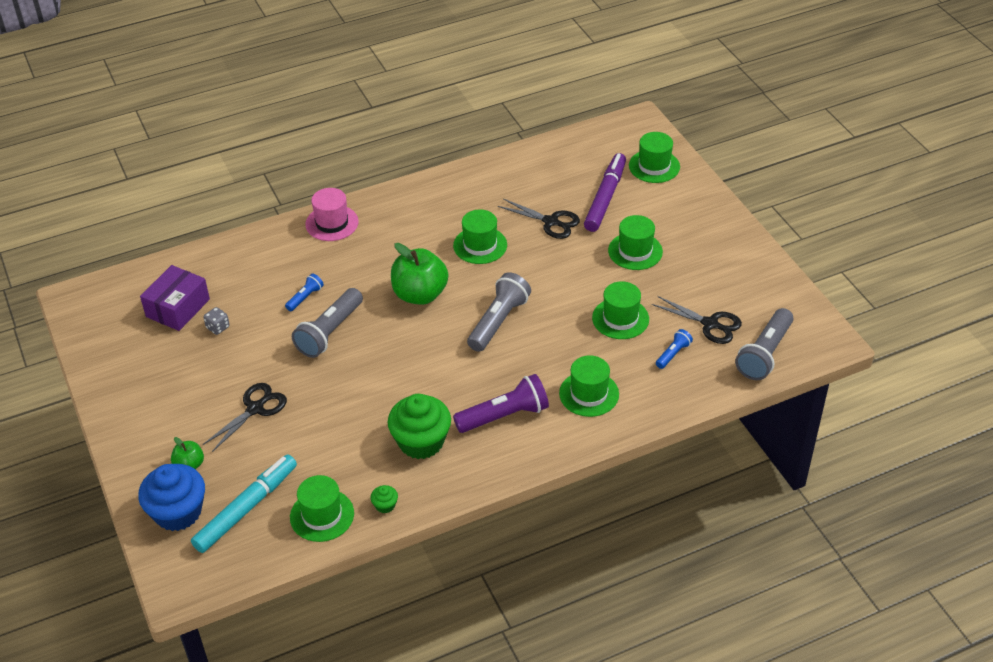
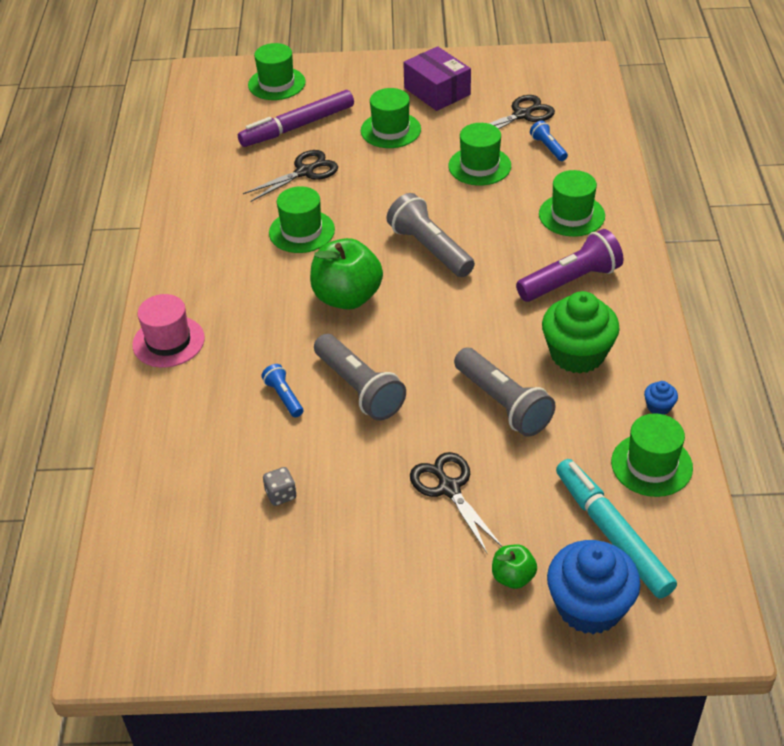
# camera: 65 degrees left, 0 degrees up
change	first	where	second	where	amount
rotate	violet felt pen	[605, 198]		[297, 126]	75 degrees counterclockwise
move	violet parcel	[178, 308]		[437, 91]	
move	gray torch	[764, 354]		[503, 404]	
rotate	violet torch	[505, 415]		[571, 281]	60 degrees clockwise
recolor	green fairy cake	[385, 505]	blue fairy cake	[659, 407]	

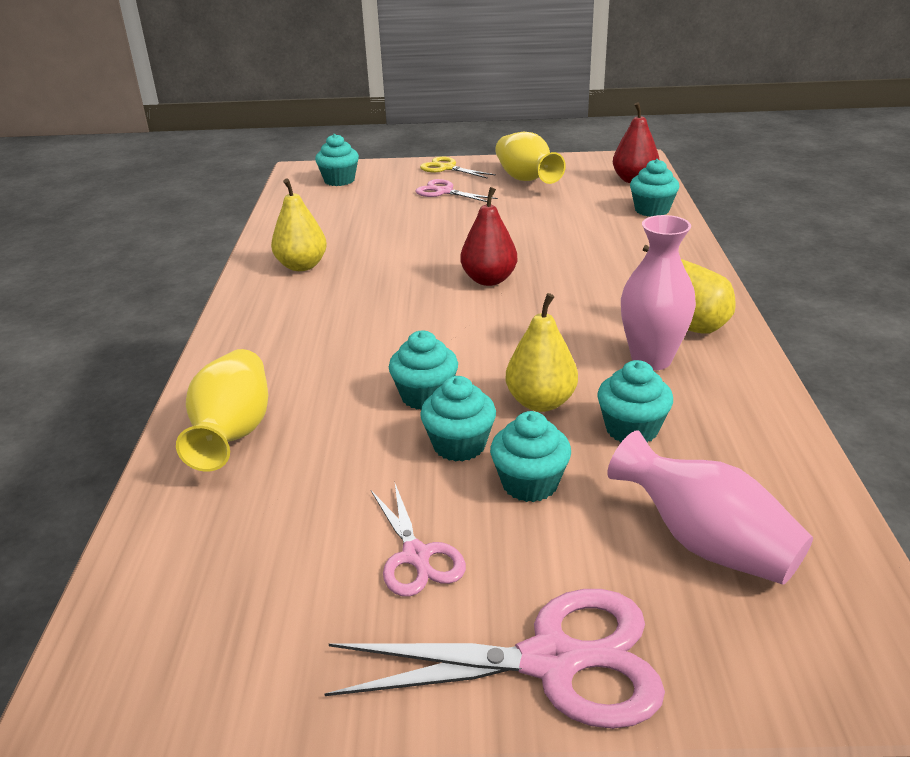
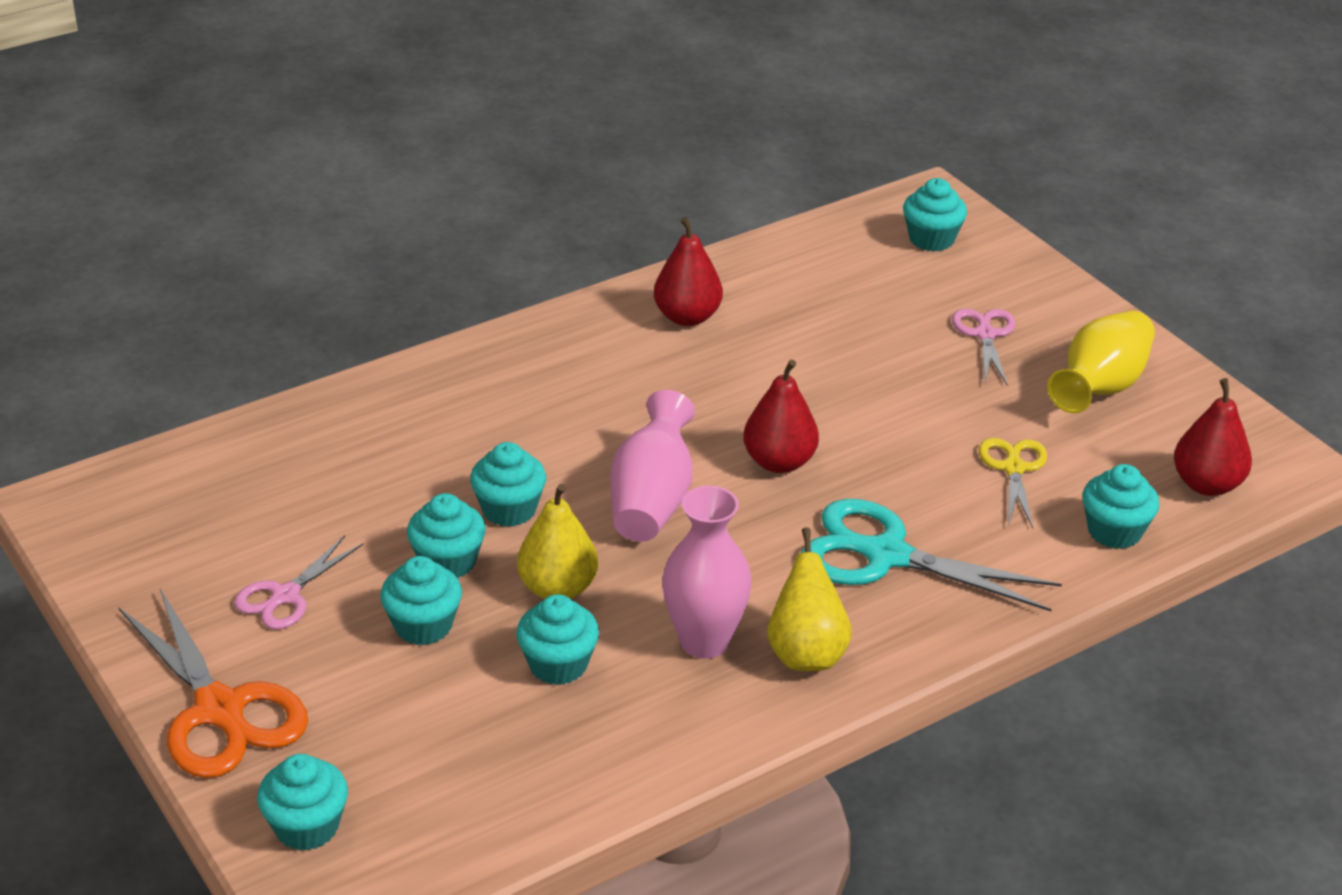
# camera: 55 degrees right, 5 degrees up
change	first	where	second	where	amount
move	yellow scissors	[446, 168]		[1013, 468]	
recolor	yellow pear fruit	[302, 266]	crimson pear fruit	[687, 317]	
delete	yellow tall vase	[233, 433]			
move	rosy tall vase	[706, 543]		[651, 500]	
recolor	rosy scissors	[553, 661]	orange scissors	[221, 710]	
insert			turquoise scissors	[884, 555]	
insert			turquoise fairy cake	[306, 827]	

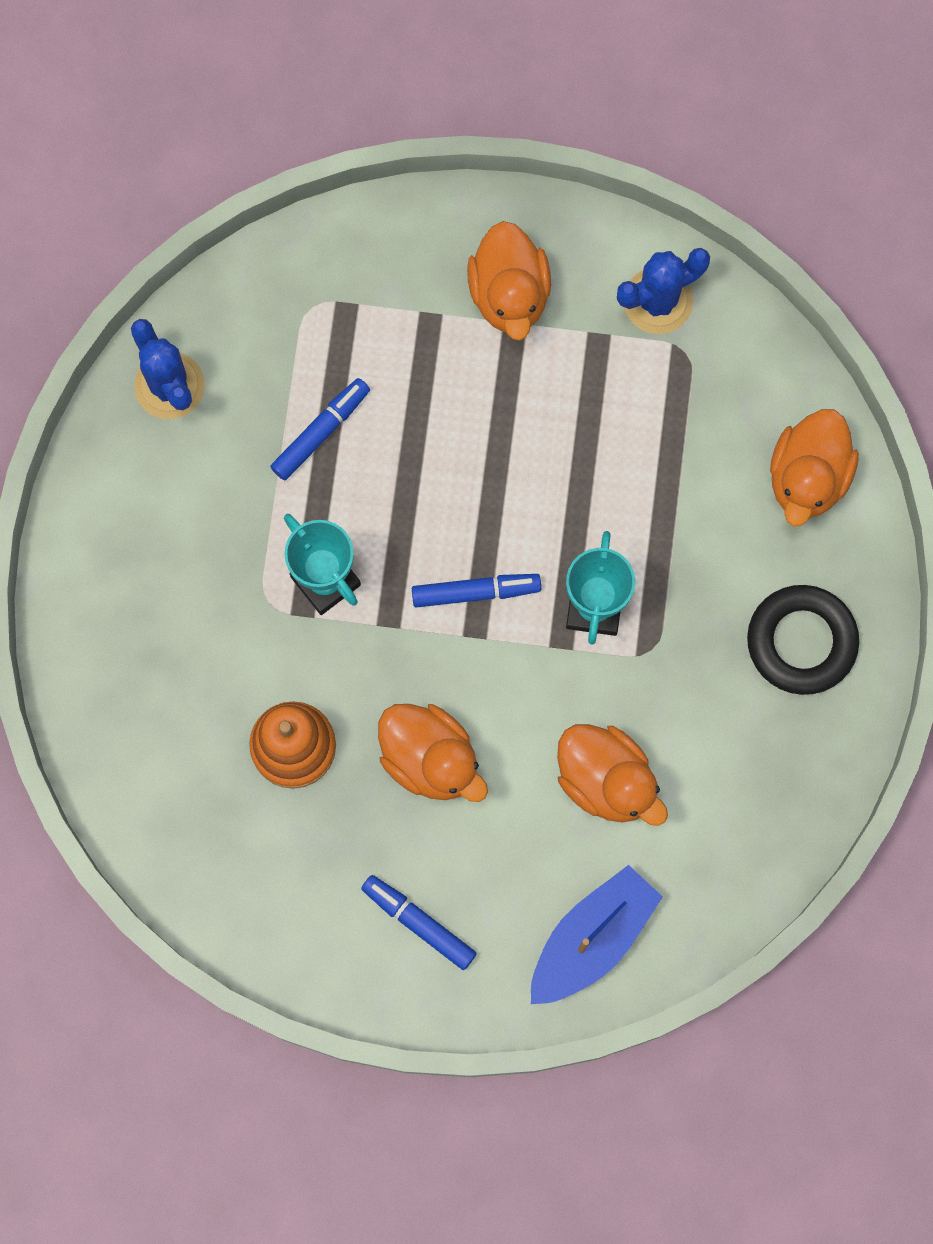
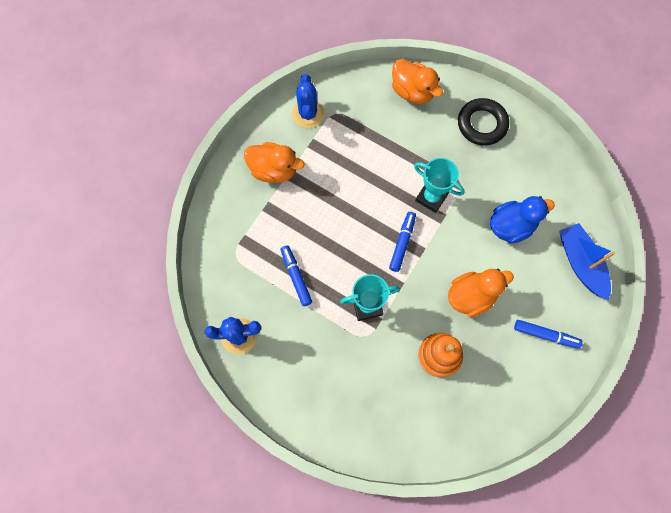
# camera: 65 degrees left, 5 degrees down
change	first	where	second	where	amount
recolor	orange duck	[606, 780]	blue duck	[511, 226]	
rotate	blue felt pen	[419, 923]		[545, 335]	135 degrees counterclockwise

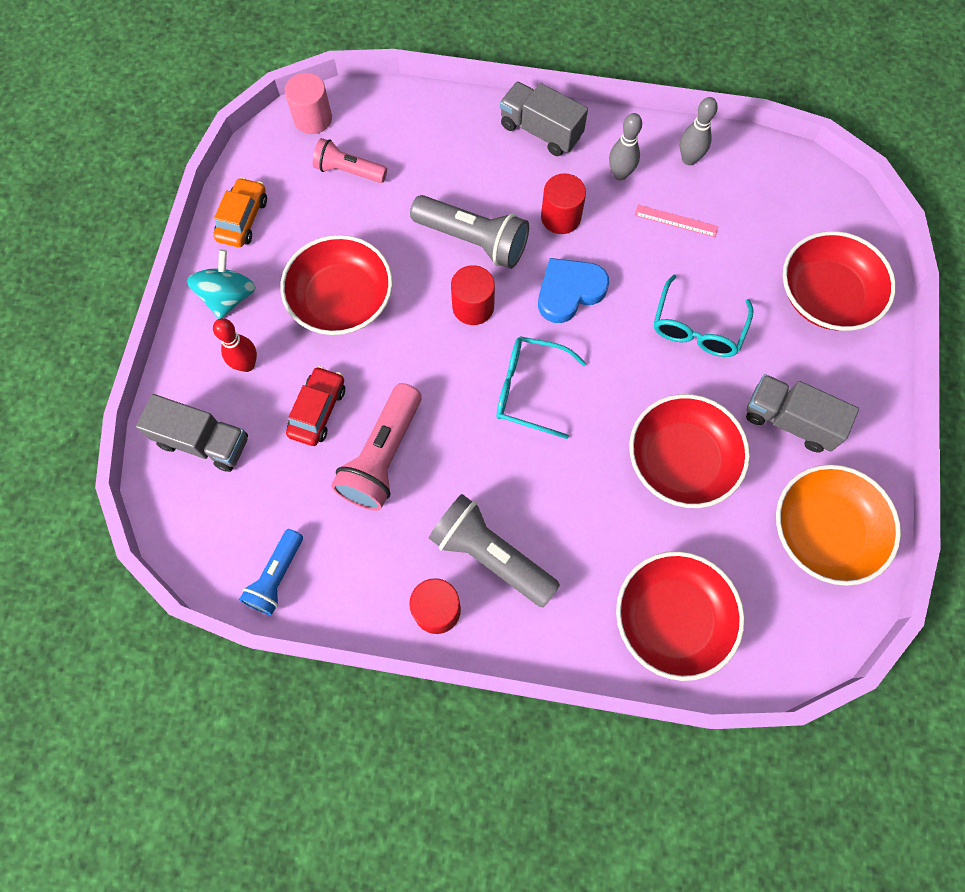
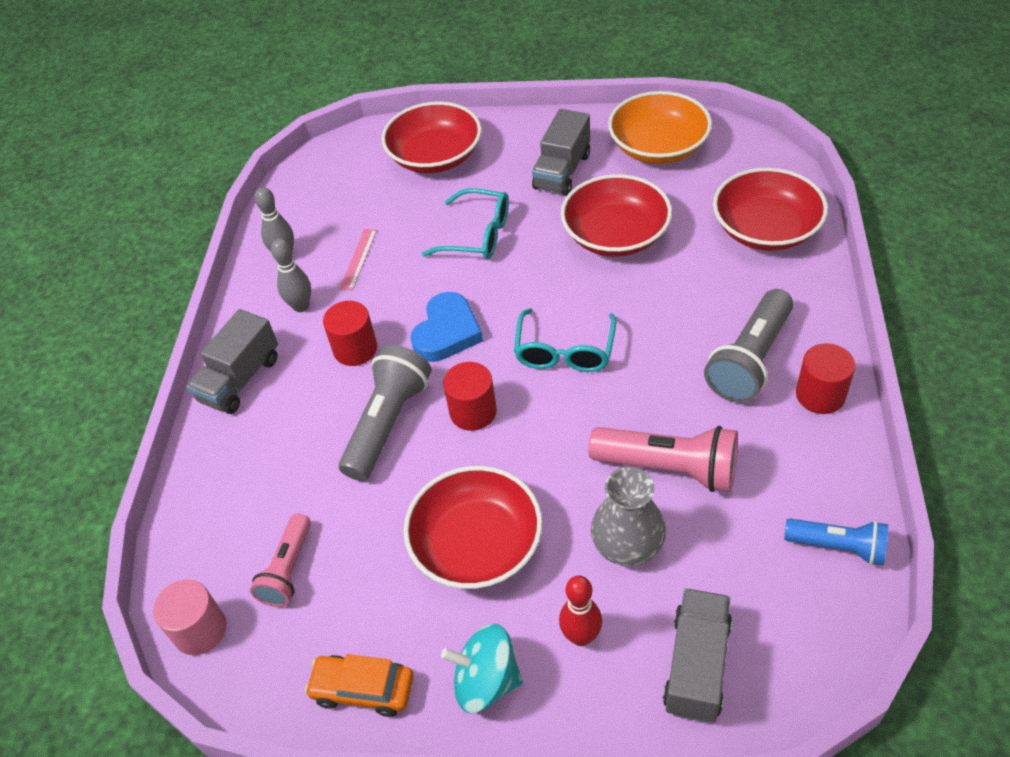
# camera: 90 degrees left, 20 degrees down
change	first	where	second	where	amount
rotate	blue heart	[569, 292]		[447, 332]	120 degrees counterclockwise
replace	crimson car	[317, 410]	gray tall vase	[627, 543]	

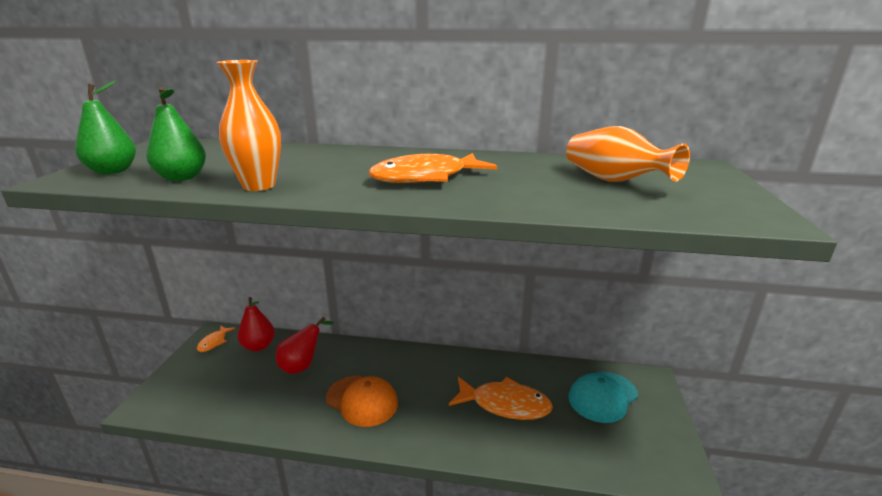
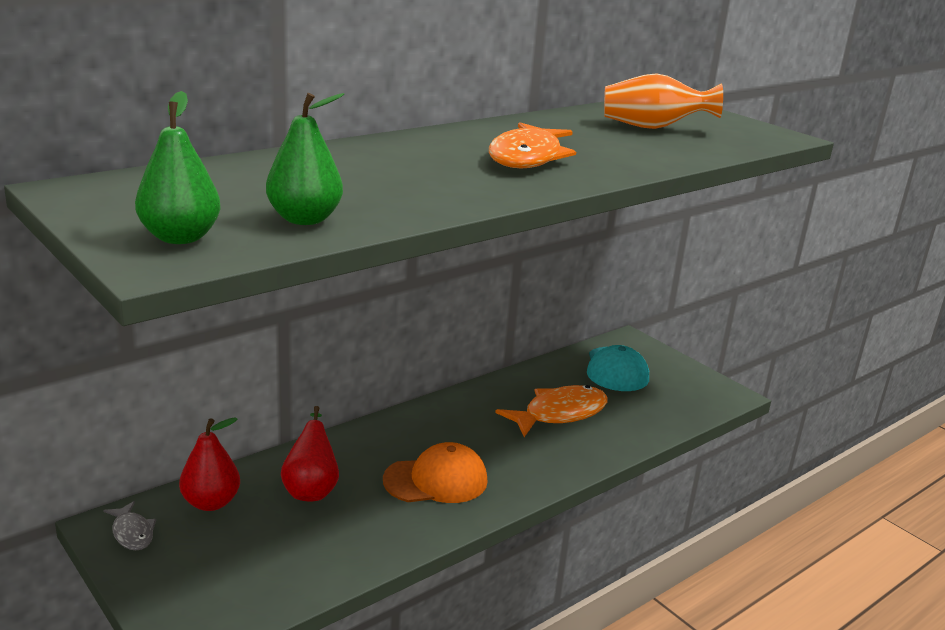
# camera: 50 degrees left, 0 degrees up
change	first	where	second	where	amount
delete	orange tall vase	[259, 186]			
recolor	orange toy fish	[214, 342]	gray toy fish	[132, 533]	

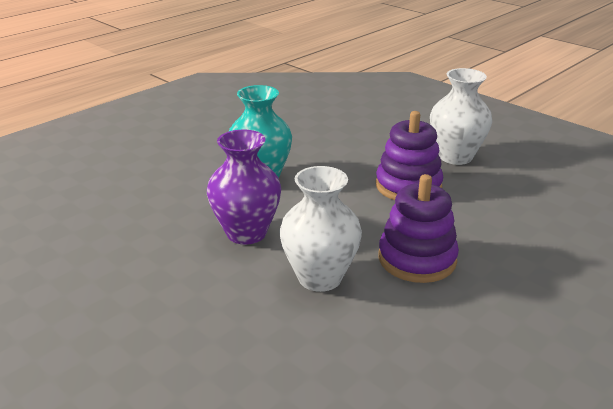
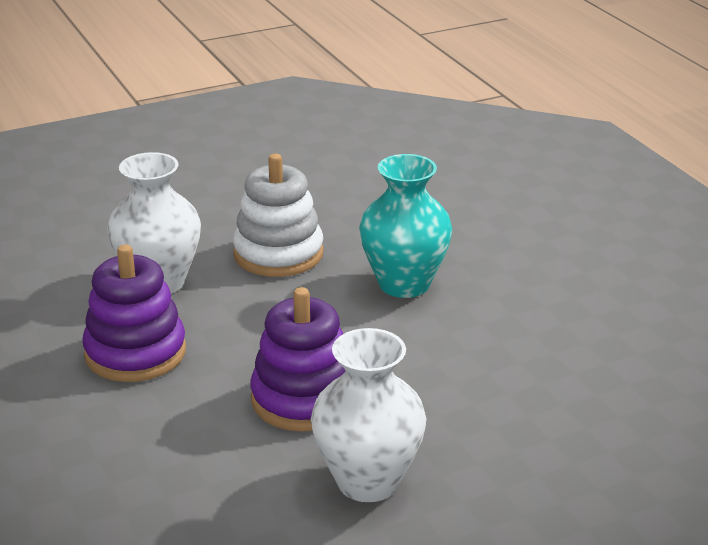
# camera: 110 degrees right, 0 degrees up
change	first	where	second	where	amount
replace	violet tall vase	[246, 233]	white ring stacker	[278, 254]	

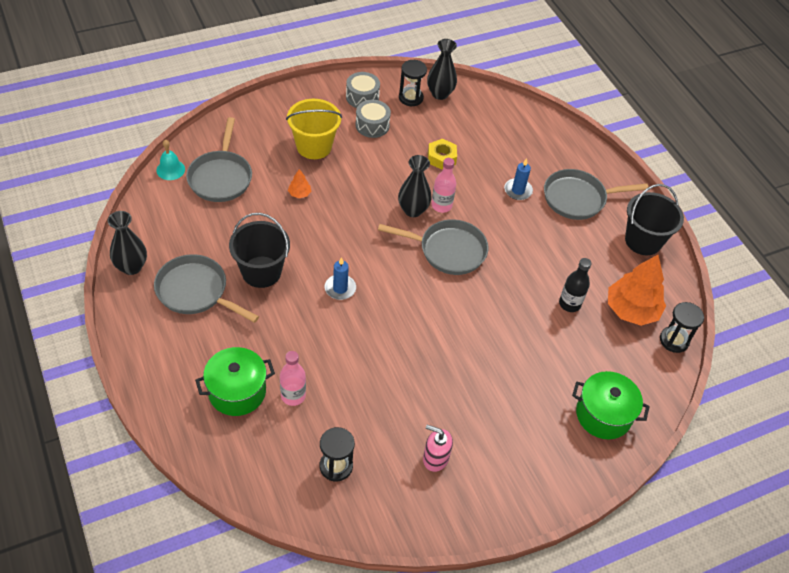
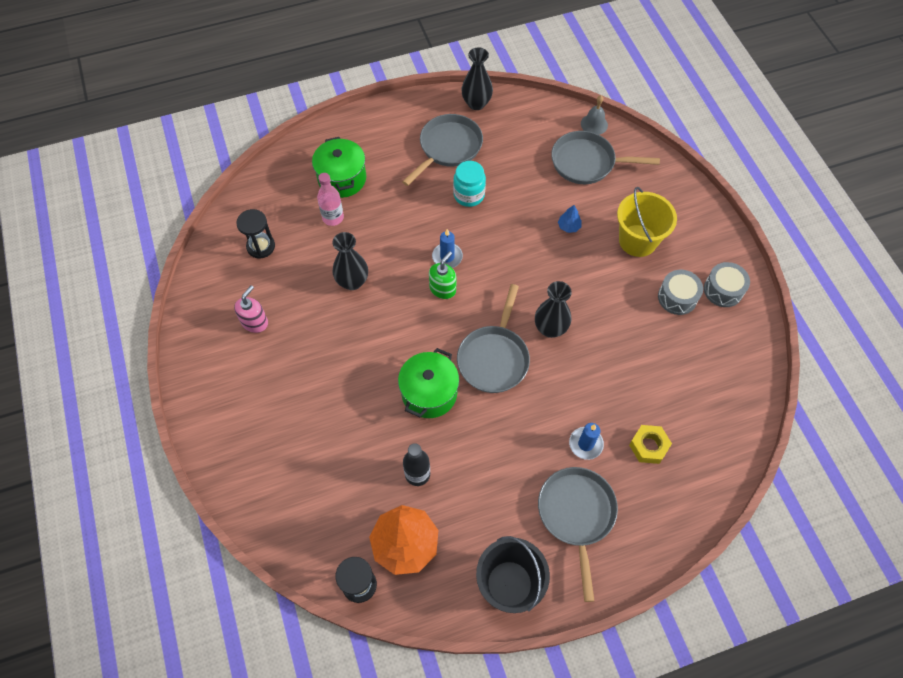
# camera: 100 degrees right, 10 degrees up
change	first	where	second	where	amount
move	ebony tall vase	[440, 94]		[352, 282]	
delete	ebony sandglass	[411, 98]			
recolor	turquoise hand bell	[170, 169]	gray hand bell	[594, 124]	
move	yellow hex nut	[441, 158]		[648, 446]	
delete	rosy bottle	[441, 205]			
recolor	orange tree	[299, 193]	blue tree	[569, 226]	
replace	ebony pail	[261, 272]	turquoise preserve jar	[469, 195]	
move	green pot	[603, 415]		[429, 393]	
insert			green pump bottle	[443, 289]	

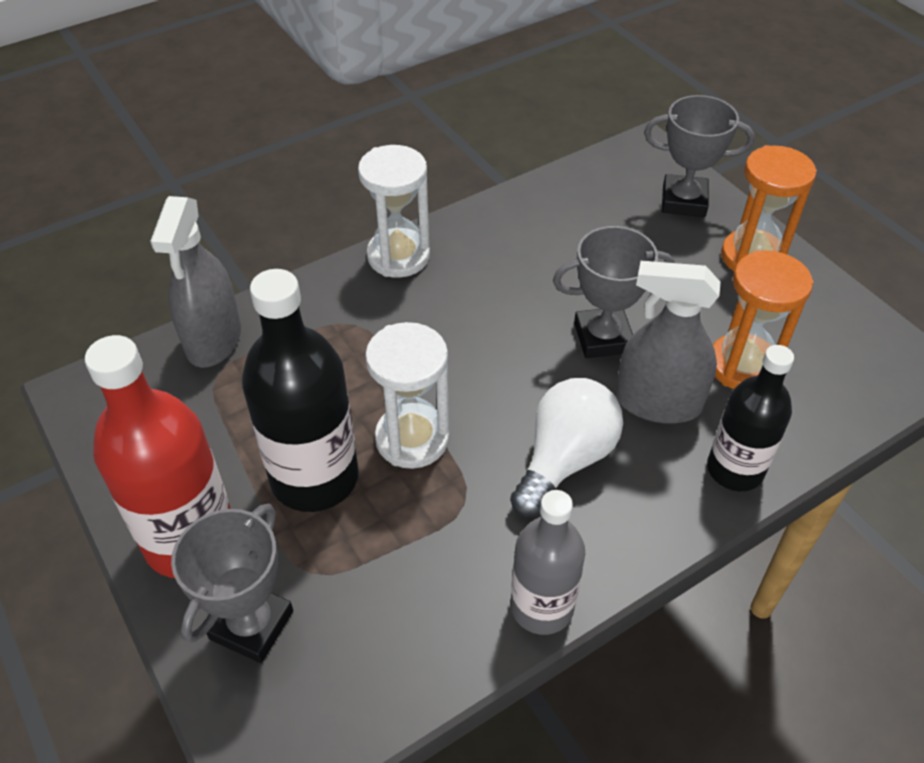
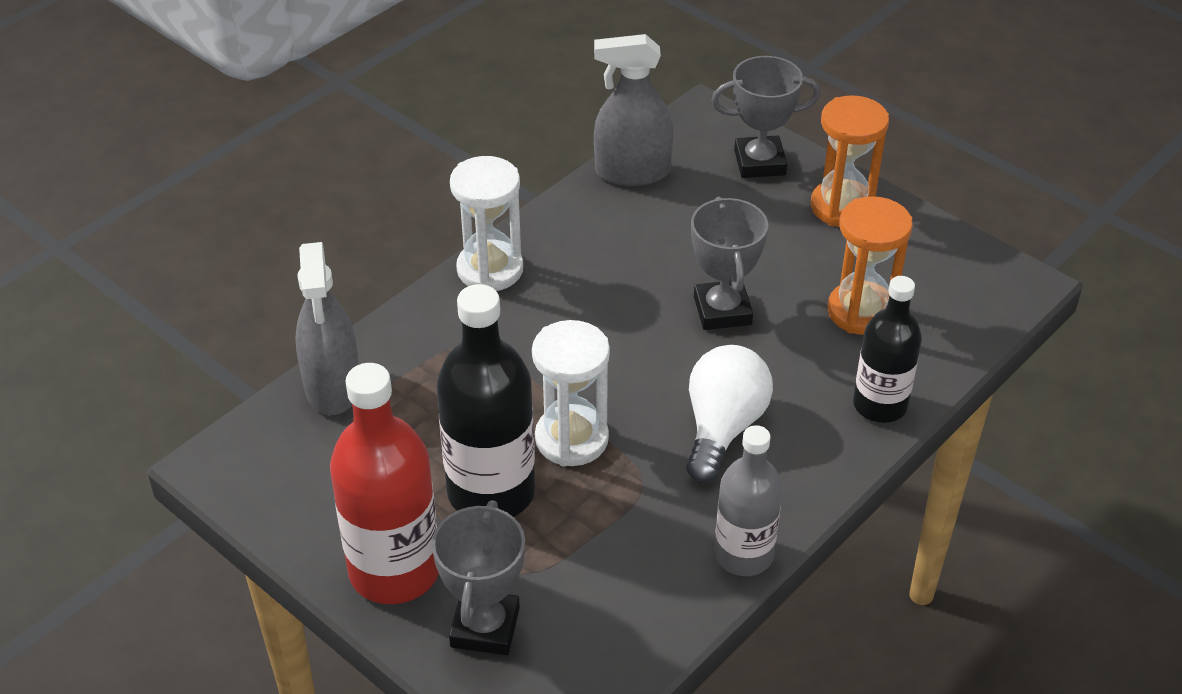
# camera: 15 degrees left, 5 degrees down
change	first	where	second	where	amount
rotate	gray prize cup	[603, 337]		[722, 310]	75 degrees counterclockwise
move	gray spray bottle	[658, 403]		[632, 172]	

